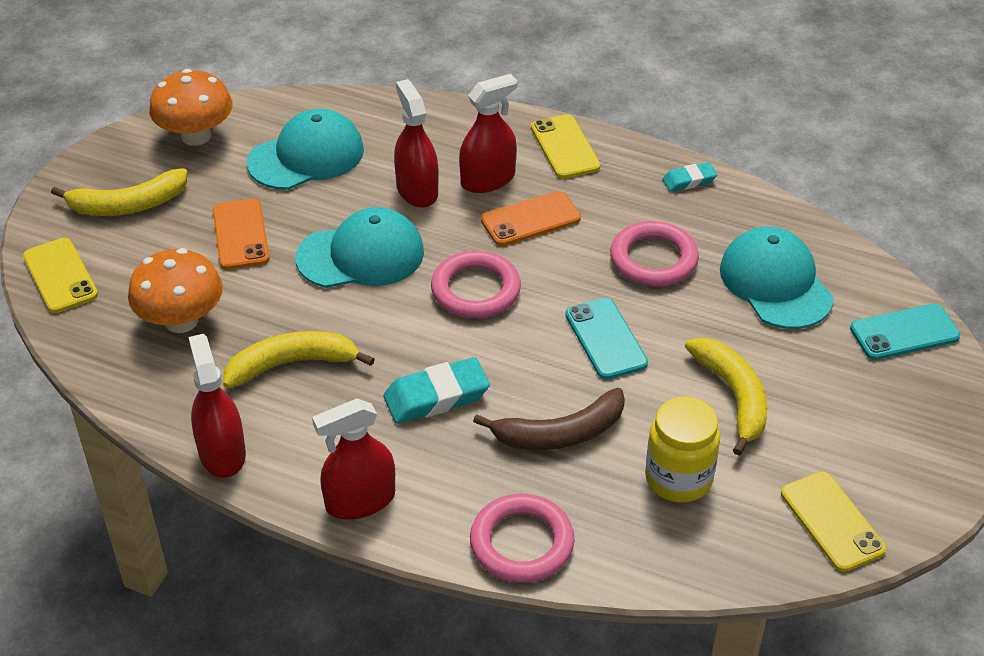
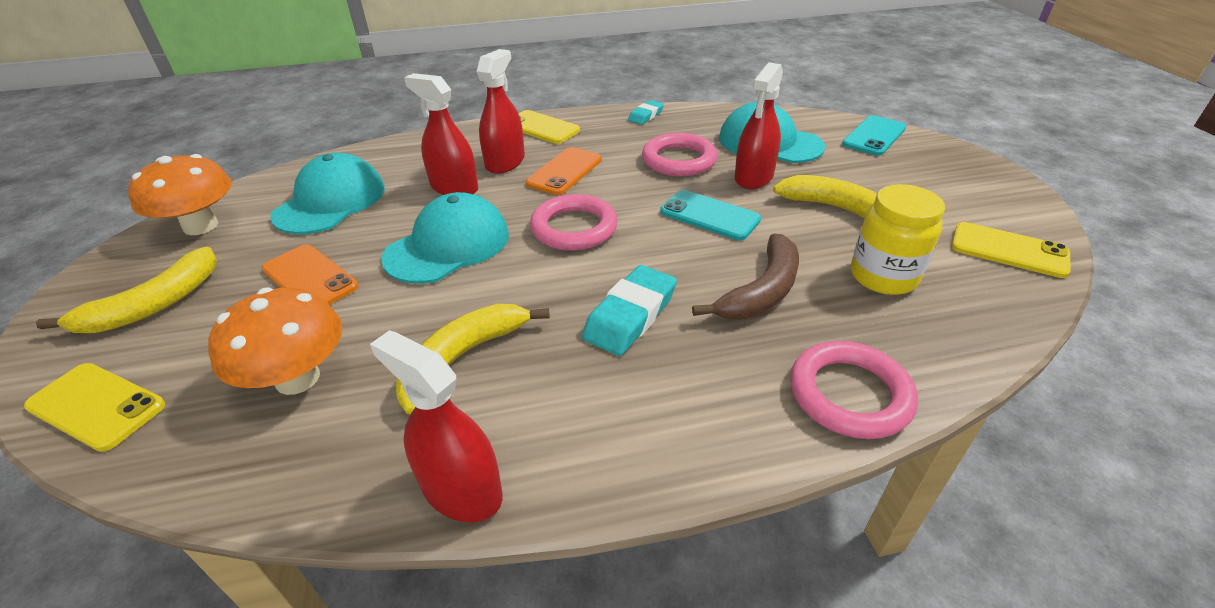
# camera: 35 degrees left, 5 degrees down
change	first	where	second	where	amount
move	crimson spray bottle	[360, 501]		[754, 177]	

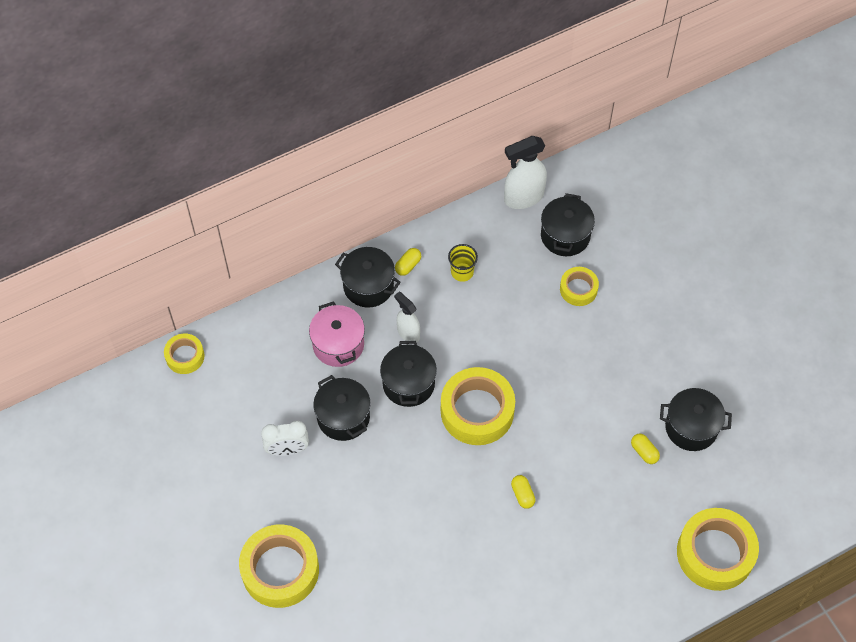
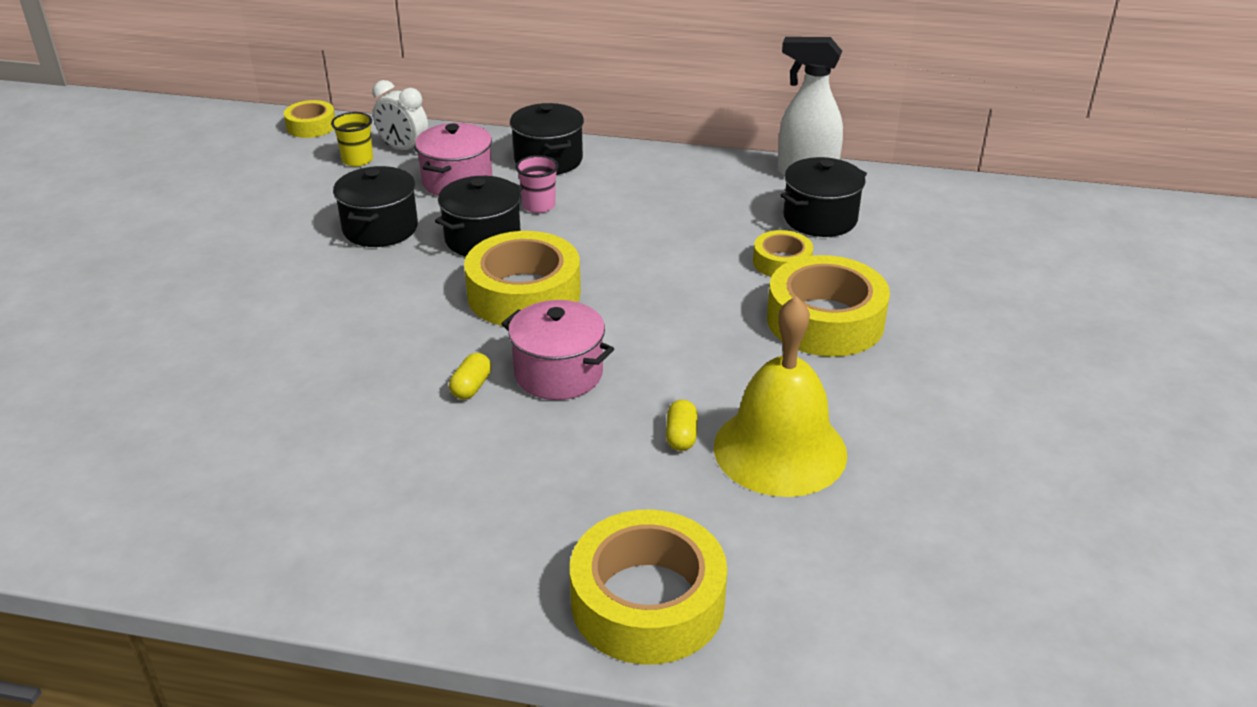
# camera: 40 degrees right, 25 degrees down
change	first	where	second	where	amount
move	yellow beaker	[462, 272]		[357, 160]	
delete	yellow capsule	[408, 265]			
replace	white spray bottle	[408, 333]	rosy beaker	[539, 206]	
replace	ebony pot	[691, 427]	yellow hand bell	[780, 450]	
move	white bedside clock	[287, 450]		[404, 149]	
move	yellow sticky tape	[280, 570]		[825, 320]	
insert			rosy pot	[558, 373]	

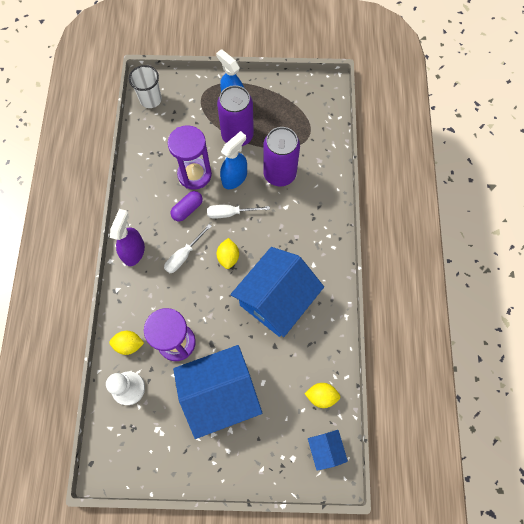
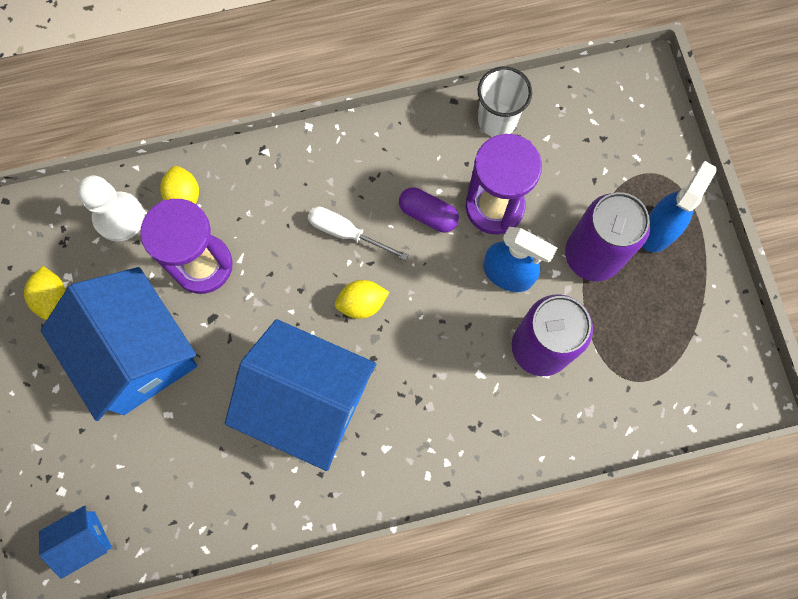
# camera: 75 degrees right, 5 degrees up
change	first	where	second	where	amount
move	white beaker	[150, 99]		[497, 120]	
delete	white screwdriver	[230, 213]			
delete	violet spray bottle	[134, 251]			
move	yellow toy lemon	[321, 396]		[52, 297]	

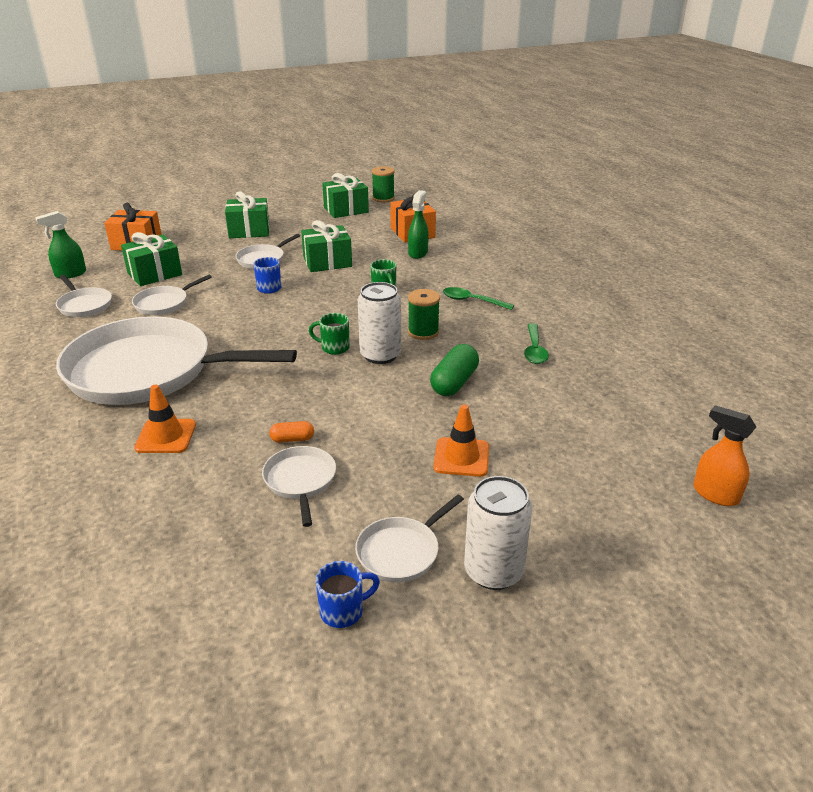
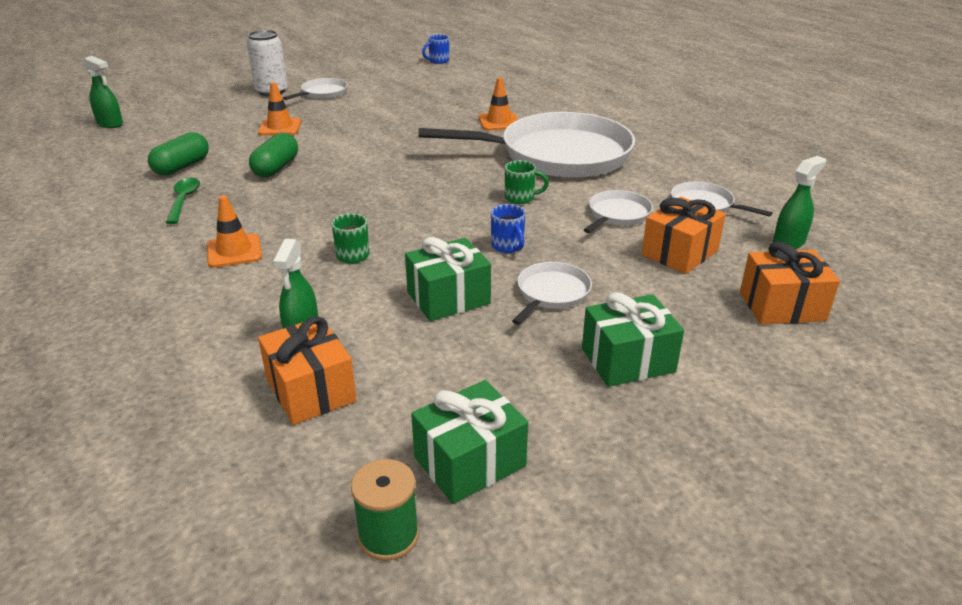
# camera: 170 degrees right, 0 degrees up
change	first	where	second	where	amount
recolor	green present	[154, 274]	orange present	[679, 253]	
delete	white can	[380, 355]			
replace	green spoon	[472, 301]	orange traffic cone	[234, 251]	
delete	green reel of thread	[423, 332]			
move	green tea mug	[334, 348]		[521, 198]	
recolor	orange spray bottle	[715, 494]	green spray bottle	[110, 124]	
delete	orange capsule	[292, 439]			
delete	white pan	[300, 481]			
move	blue tea mug	[343, 611]		[438, 61]	
insert			green capsule	[182, 167]	

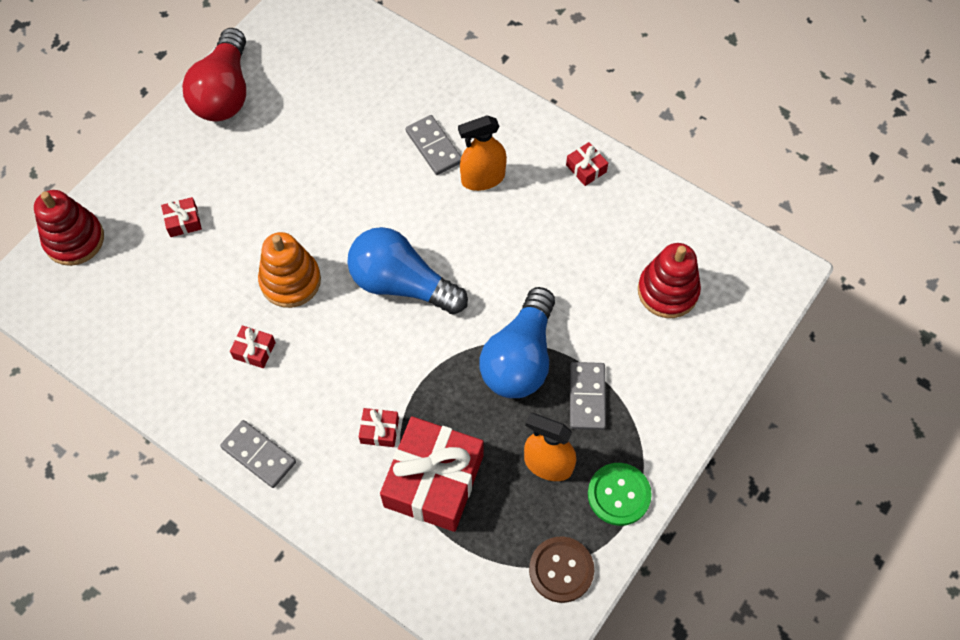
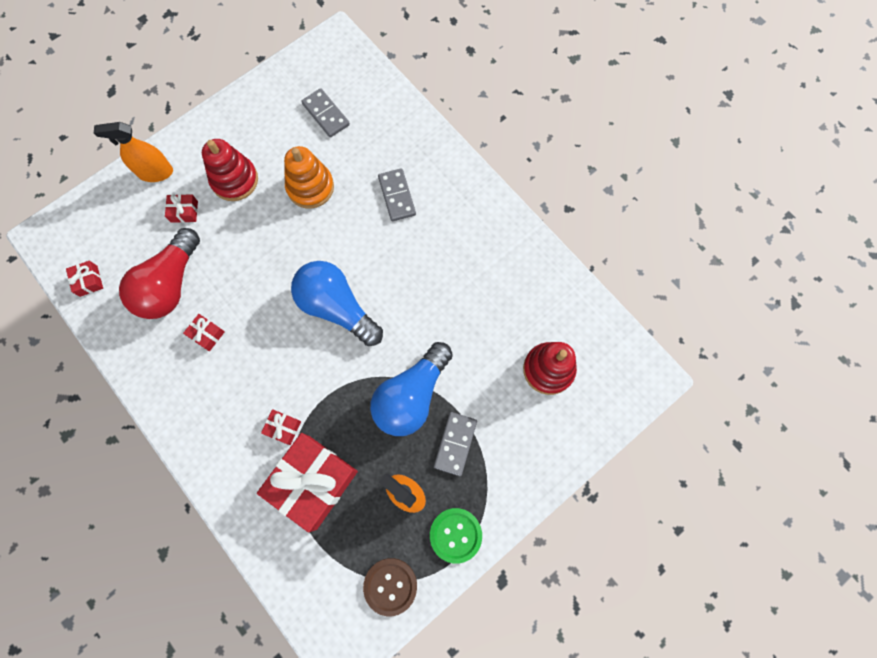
# camera: 15 degrees right, 10 degrees up
change	first	where	second	where	amount
move	crimson lightbulb	[224, 92]		[170, 284]	
move	orange spray bottle	[483, 178]		[155, 172]	
move	crimson present	[586, 168]		[88, 281]	
move	crimson ring stacker	[74, 239]		[234, 180]	
move	orange ring stacker	[290, 281]		[310, 187]	
move	gray domino piece	[258, 455]		[325, 114]	

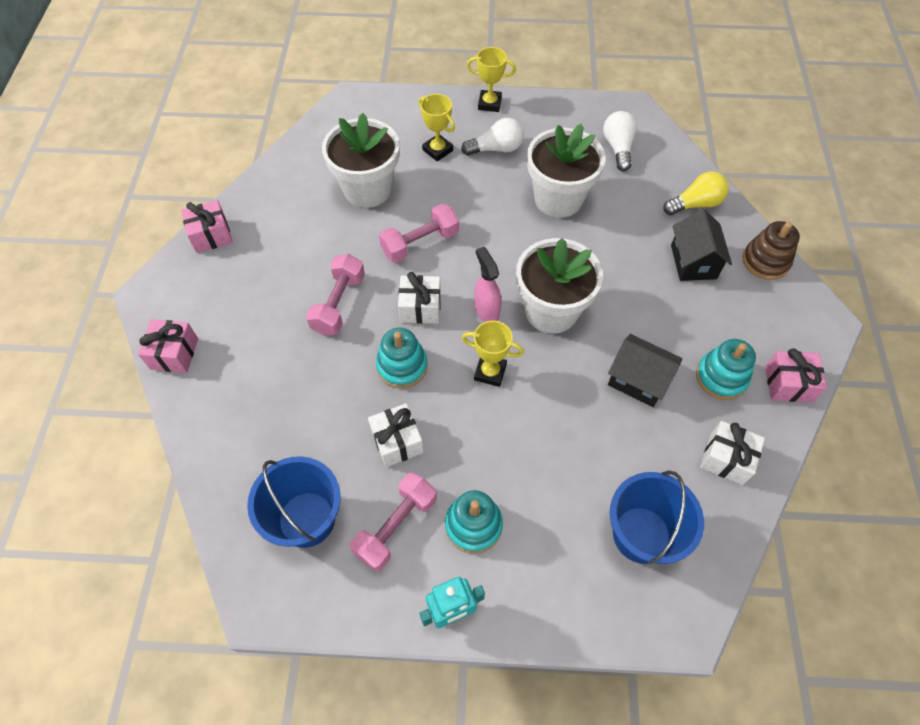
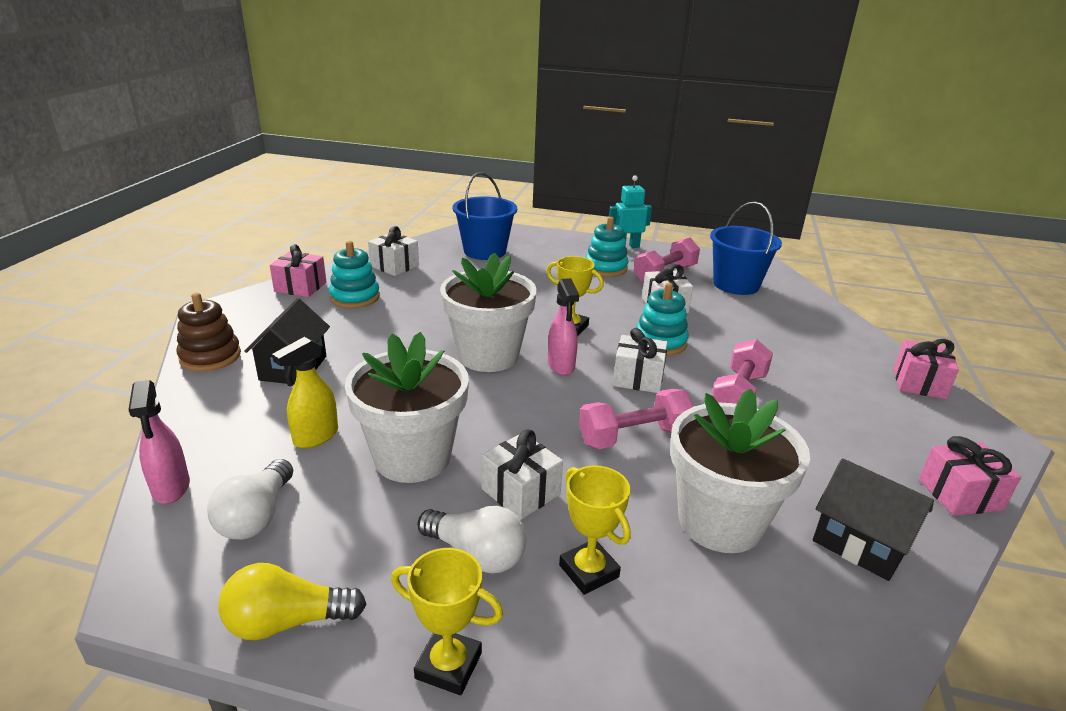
# camera: 170 degrees left, 30 degrees down
change	first	where	second	where	amount
rotate	white lightbulb	[496, 149]		[476, 554]	150 degrees counterclockwise
move	yellow lightbulb	[695, 204]		[287, 622]	
move	ebony house	[638, 380]		[860, 543]	
insert			yellow spray bottle	[315, 437]	
insert			rosy spray bottle	[171, 488]	
insert			white present	[520, 492]	

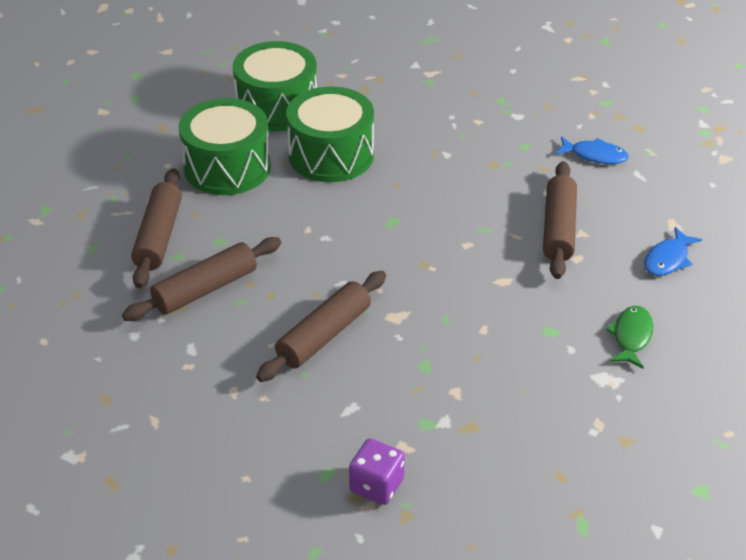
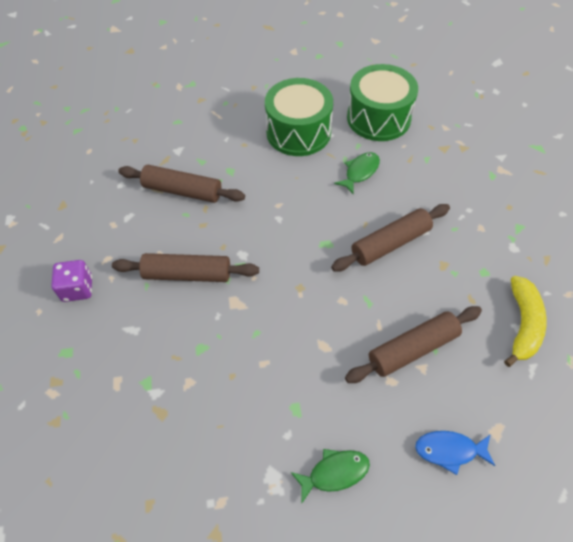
# camera: 55 degrees right, 15 degrees up
change	first	where	second	where	amount
replace	green toy drum	[331, 155]	green toy fish	[360, 172]	
replace	blue toy fish	[595, 155]	yellow banana	[522, 324]	
move	dark brown dough roller	[159, 237]		[390, 243]	
move	violet game die	[376, 485]		[77, 289]	

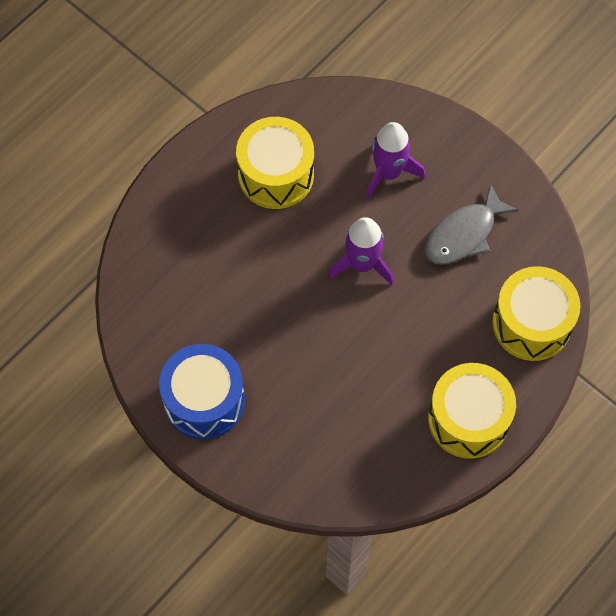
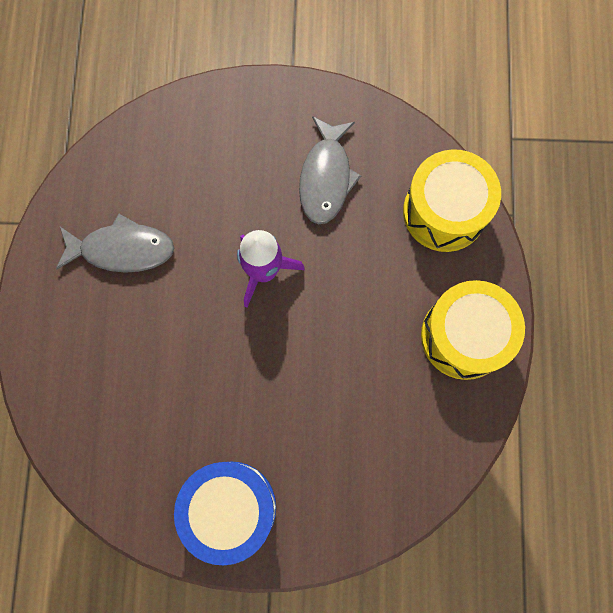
# camera: 40 degrees left, 10 degrees up
change	first	where	second	where	amount
replace	yellow toy drum	[276, 175]	gray toy fish	[122, 249]	
delete	violet toy rocket	[388, 172]			

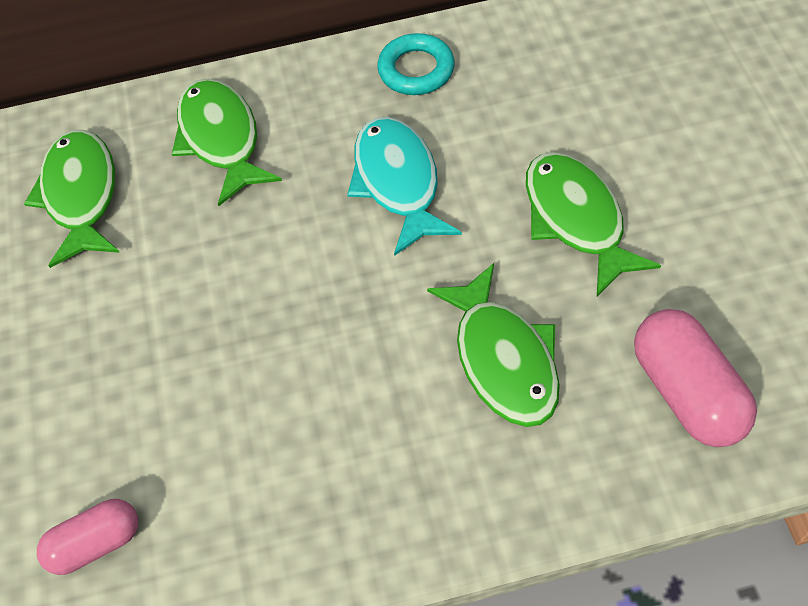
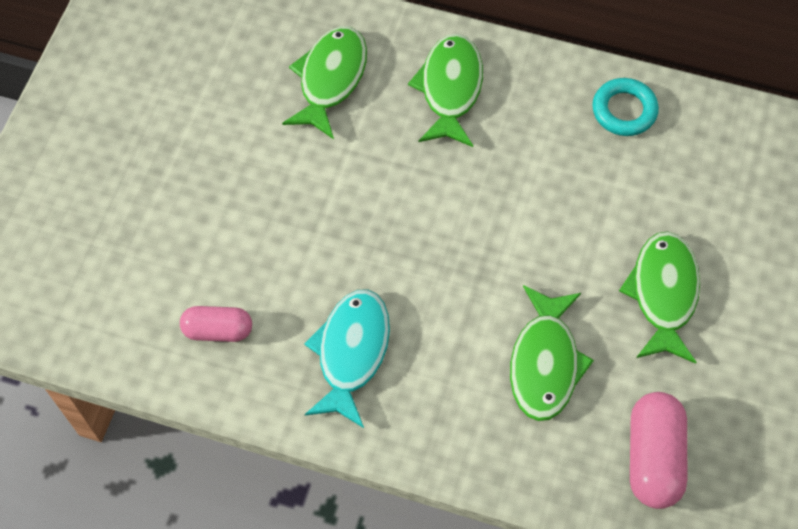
# camera: 25 degrees right, 5 degrees up
change	first	where	second	where	amount
move	turquoise toy fish	[398, 182]		[351, 353]	

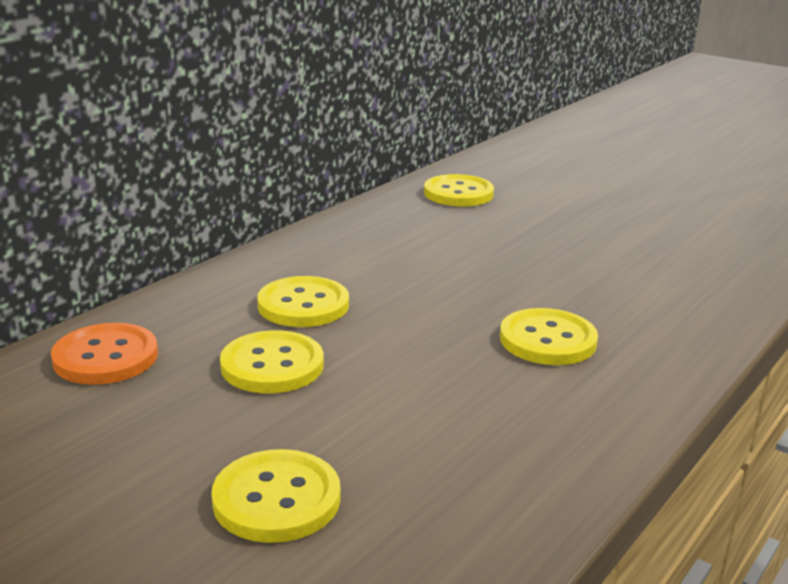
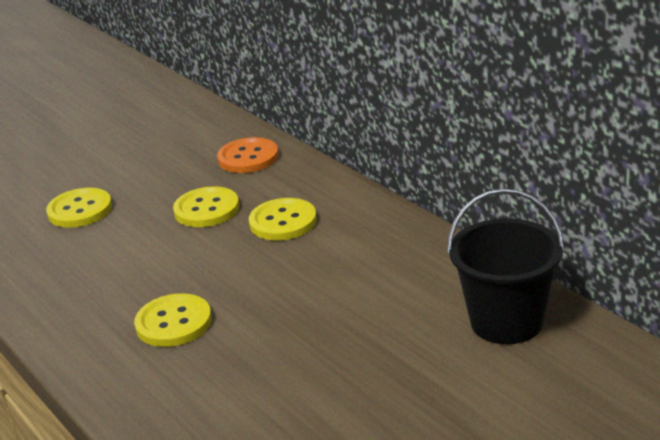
# camera: 110 degrees right, 5 degrees up
change	first	where	second	where	amount
replace	yellow button	[458, 193]	ebony pail	[506, 322]	

